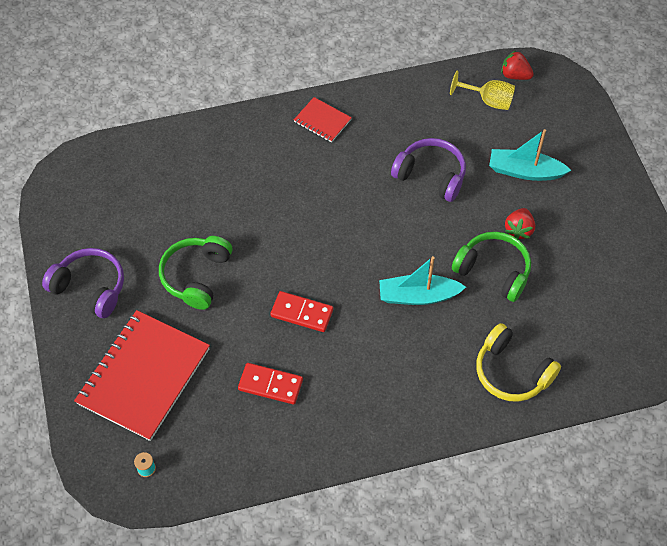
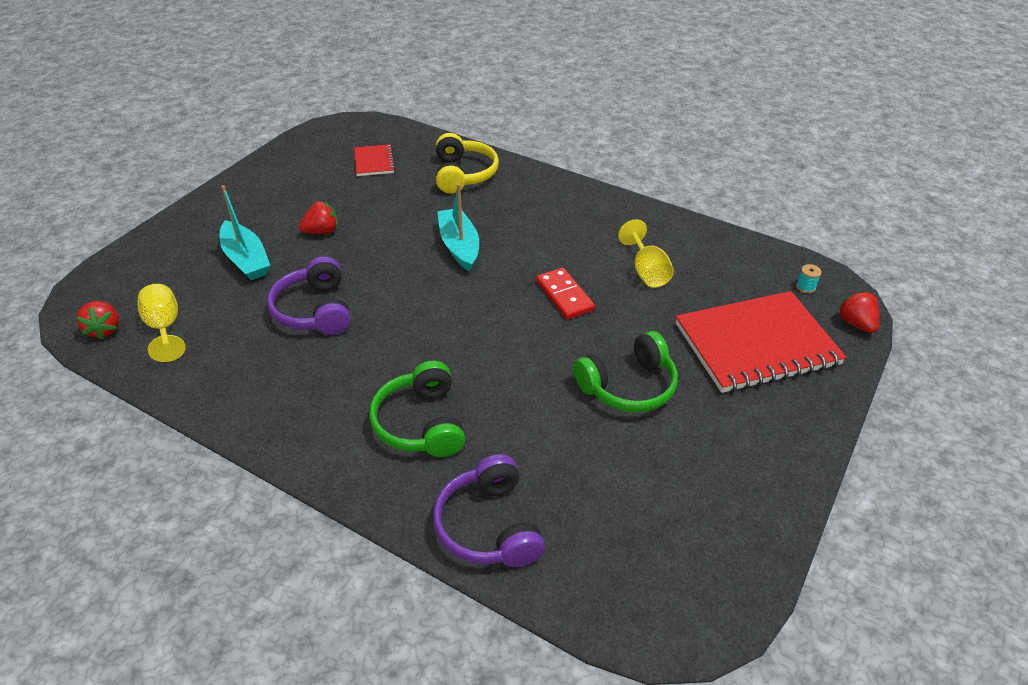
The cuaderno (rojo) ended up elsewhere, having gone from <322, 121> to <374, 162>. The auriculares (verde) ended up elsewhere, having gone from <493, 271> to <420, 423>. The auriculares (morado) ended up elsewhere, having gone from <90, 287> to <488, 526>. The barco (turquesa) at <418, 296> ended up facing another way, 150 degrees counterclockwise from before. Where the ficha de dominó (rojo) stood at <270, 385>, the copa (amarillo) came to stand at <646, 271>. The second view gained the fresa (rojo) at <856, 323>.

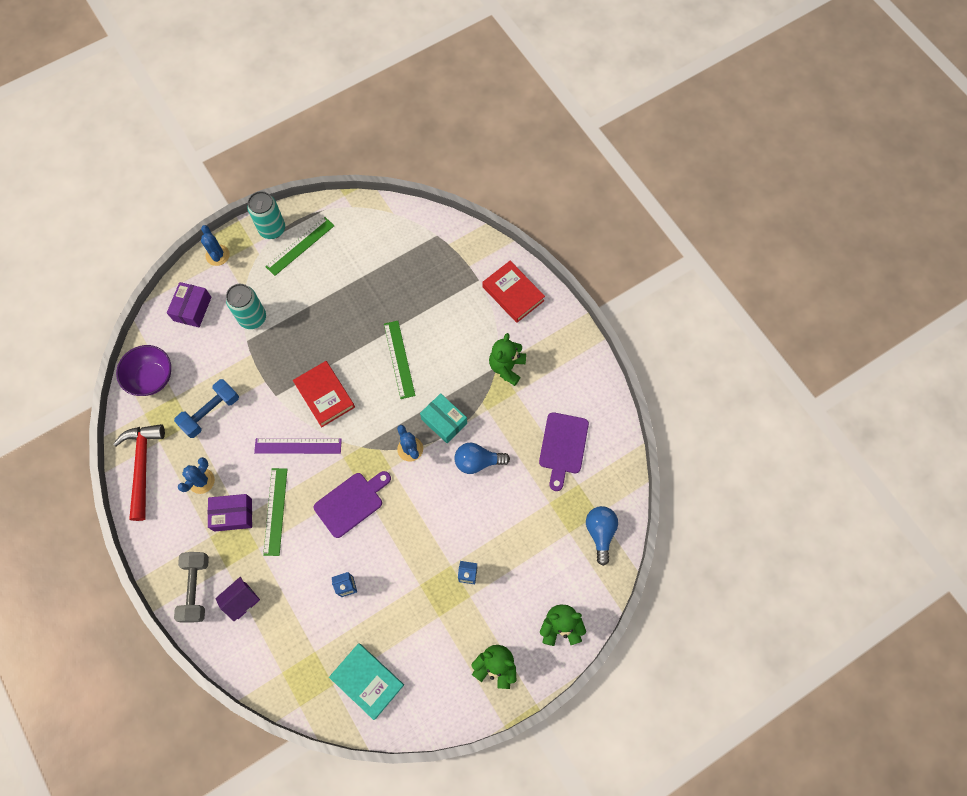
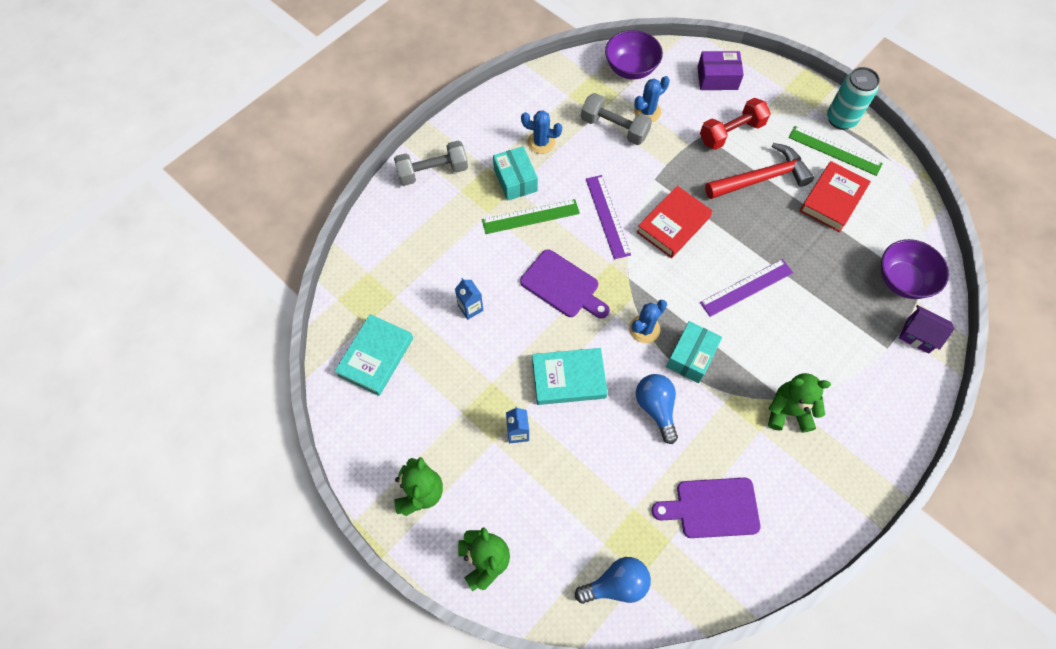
The cactus (azul) ended up elsewhere, having gone from <217, 255> to <647, 111>. The libro (rojo) ended up elsewhere, having gone from <513, 294> to <832, 199>. Where the lata (turquesa) stood at <253, 318>, the mancuerna (rojo) came to stand at <731, 133>. What was the regla (verde) at <399, 359> turned into the regla (morado) at <746, 287>. What was the mancuerna (azul) at <211, 412> turned into the mancuerna (gris) at <614, 128>. The martillo (rojo) ended up elsewhere, having gone from <142, 466> to <761, 178>. What was the caja (morado) at <233, 514> turned into the caja (turquesa) at <515, 180>. The casa (morado) ended up elsewhere, having gone from <242, 600> to <918, 335>. The second view gained the cuenco (morado) at <902, 280>. The second view gained the libro (turquesa) at <568, 378>.

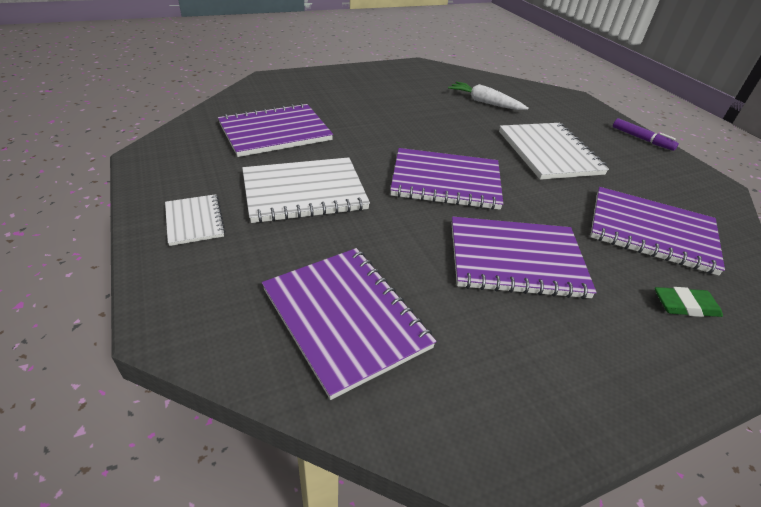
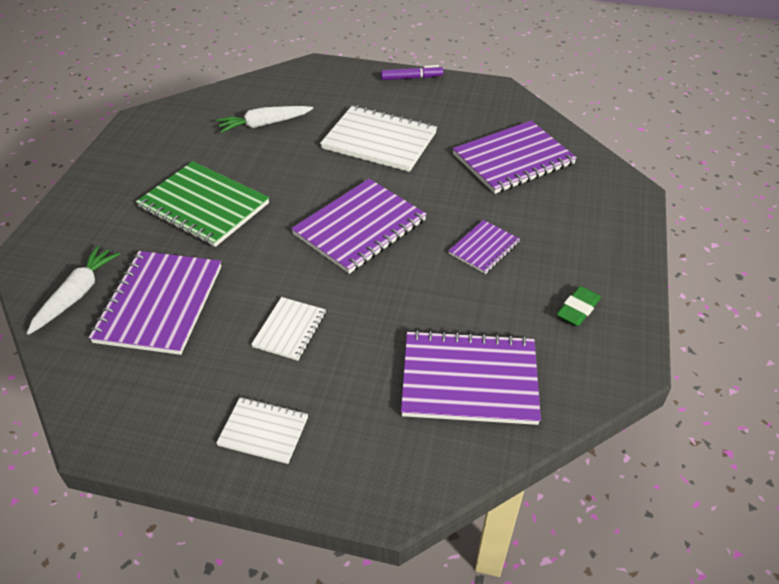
The size of the cuaderno (blanco) at <304, 192> changed by a factor of 0.54. The size of the cuaderno (morado) at <516, 259> changed by a factor of 0.54. The goma de borrar (verde) ended up elsewhere, having gone from <685, 306> to <578, 309>. The second view gained the cuaderno (verde) at <204, 206>. The second view gained the zanahoria (blanco) at <77, 294>.

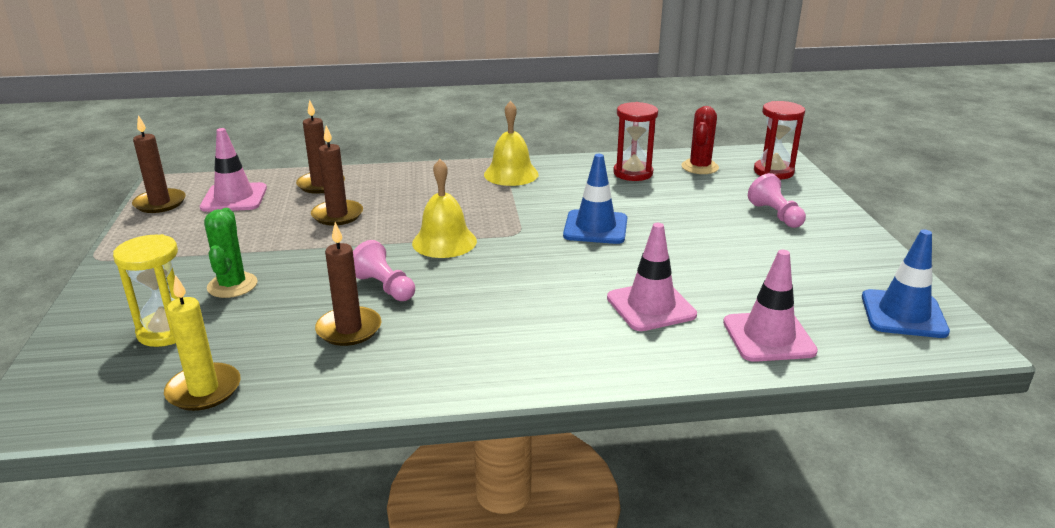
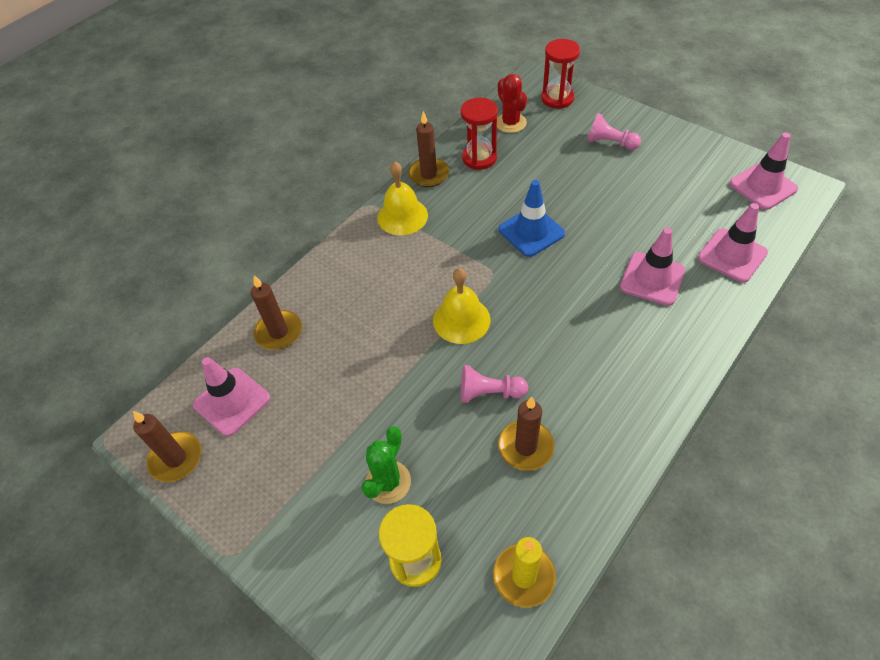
The vela (marrón) ended up elsewhere, having gone from <337, 215> to <429, 174>. The cactus (verde) at <232, 285> ended up facing another way, 75 degrees clockwise from before. What was the cono de tráfico (azul) at <903, 314> turned into the cono de tráfico (rosa) at <762, 186>.

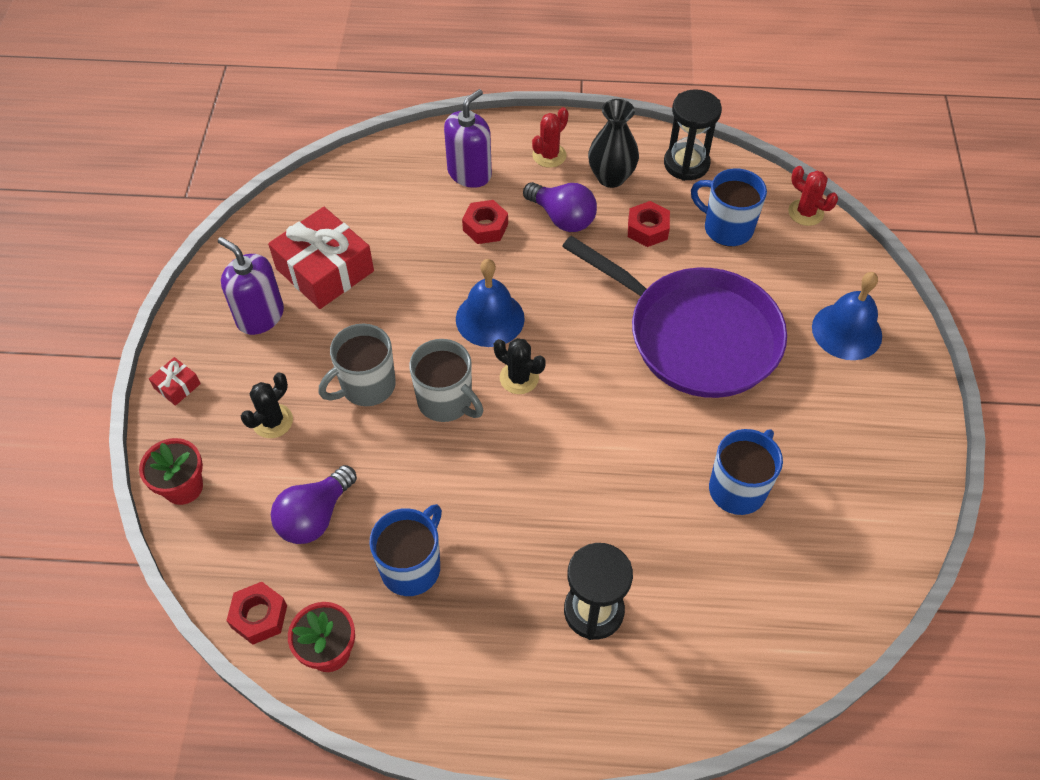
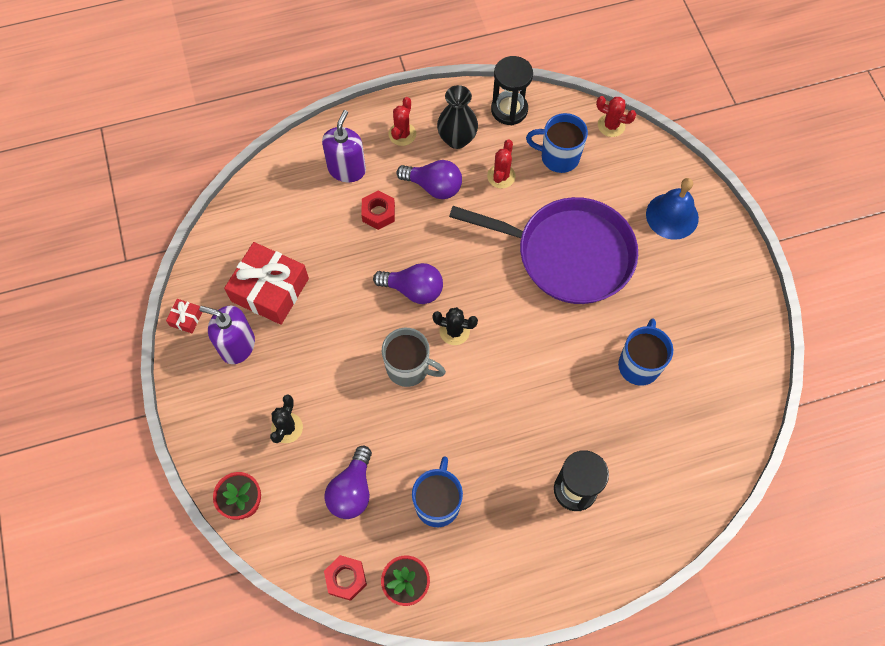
Where the tuerca (rojo) stood at <647, 229>, the cactus (rojo) came to stand at <501, 176>. Where the campana (azul) stood at <490, 318>, the bombilla (morado) came to stand at <413, 290>. The second view lost the taza (gris) at <366, 386>. The regalo (rojo) ended up elsewhere, having gone from <177, 386> to <186, 318>.

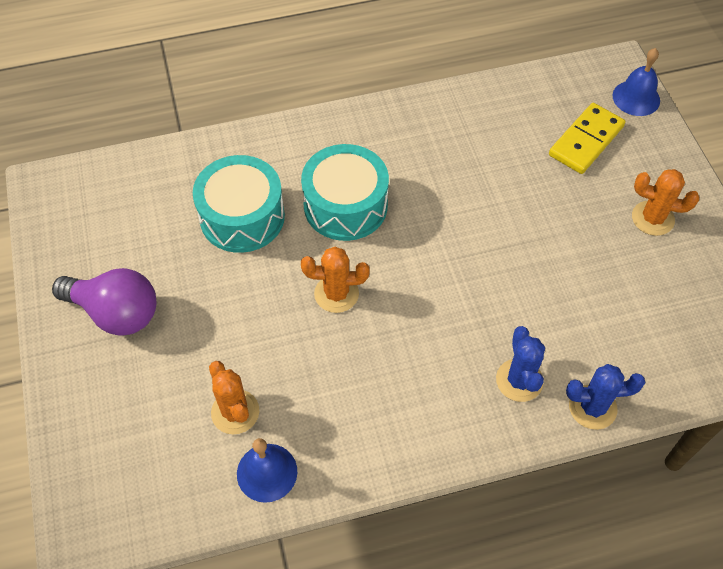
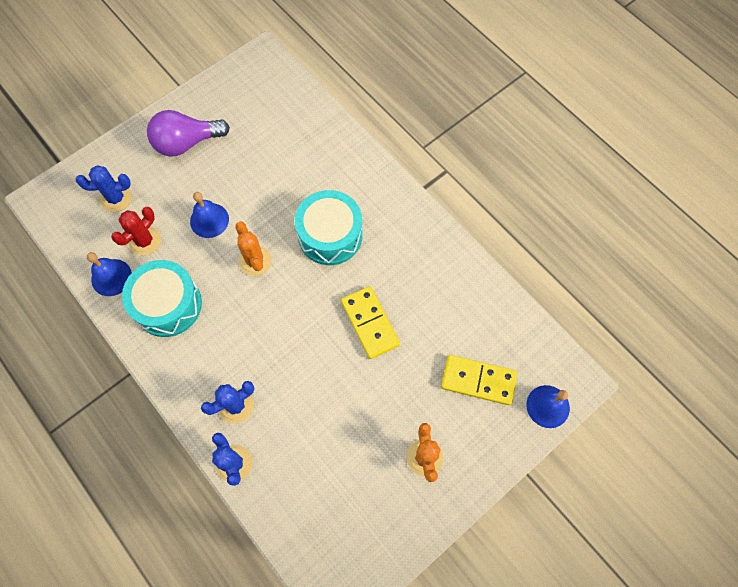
The tambor (turquesa) ended up elsewhere, having gone from <242, 217> to <168, 305>. The bombilla (morado) at <116, 313> ended up facing another way, 75 degrees clockwise from before. What was the cactus (naranja) at <235, 412> turned into the cactus (rojo) at <145, 241>. The second view gained the cactus (azul) at <116, 198>. The second view gained the campana (azul) at <209, 220>. The second view gained the ficha de dominó (amarillo) at <370, 323>.

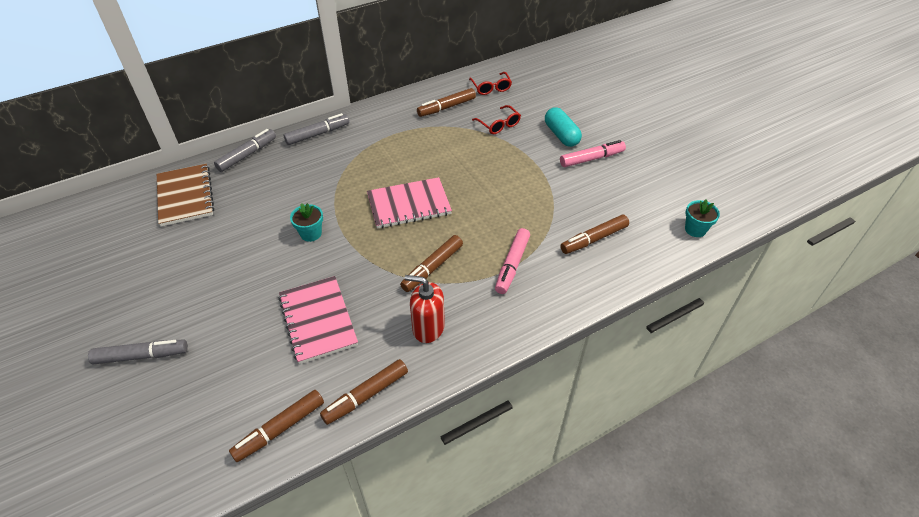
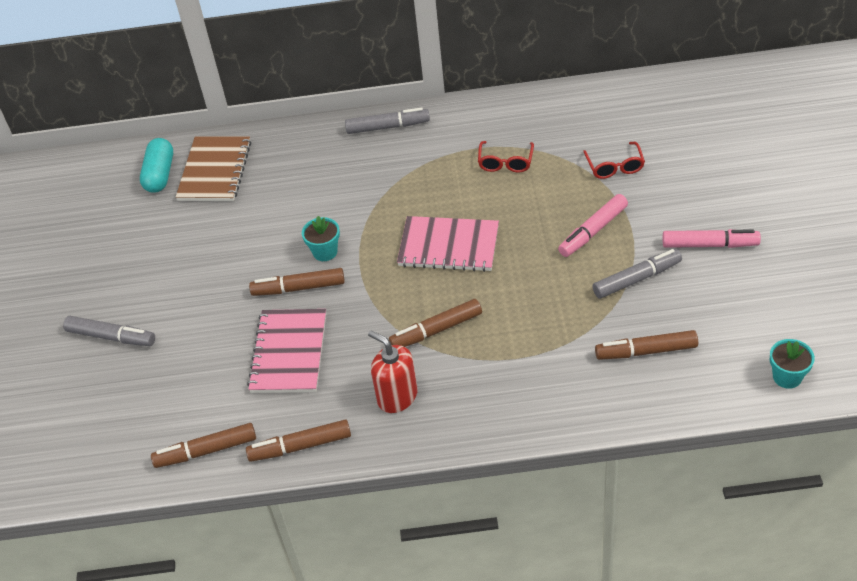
The gafas (rojo) ended up elsewhere, having gone from <491, 88> to <505, 163>. The rotulador (marrón) ended up elsewhere, having gone from <446, 107> to <299, 288>. The cápsula (turquesa) ended up elsewhere, having gone from <561, 135> to <160, 174>. The rotulador (gris) ended up elsewhere, having gone from <247, 155> to <636, 279>. The rotulador (rosa) ended up elsewhere, having gone from <512, 265> to <593, 231>.

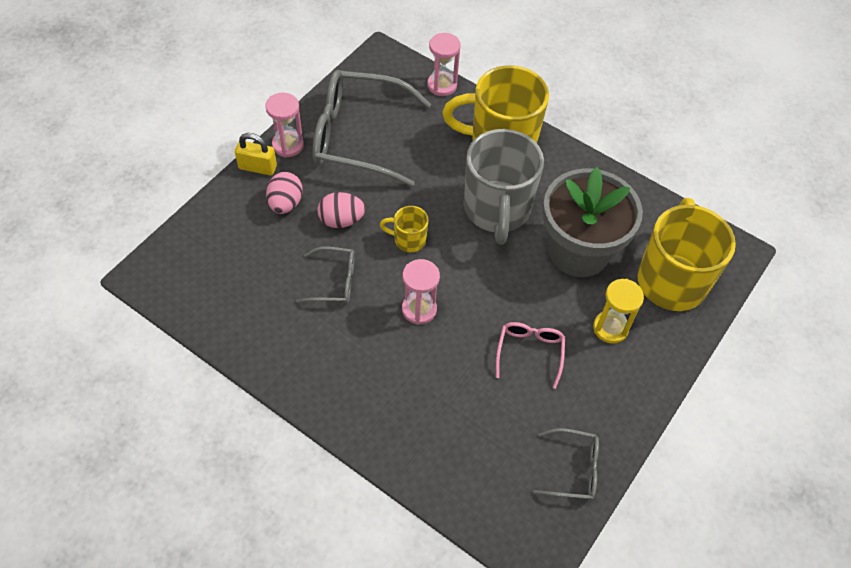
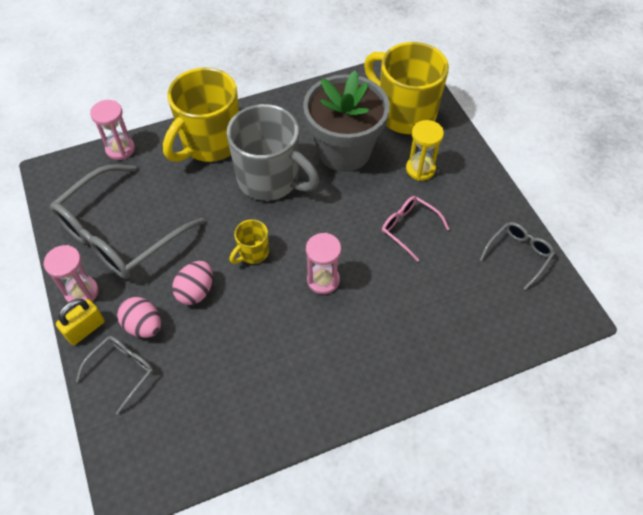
The gafas (gris) ended up elsewhere, having gone from <334, 281> to <122, 371>.

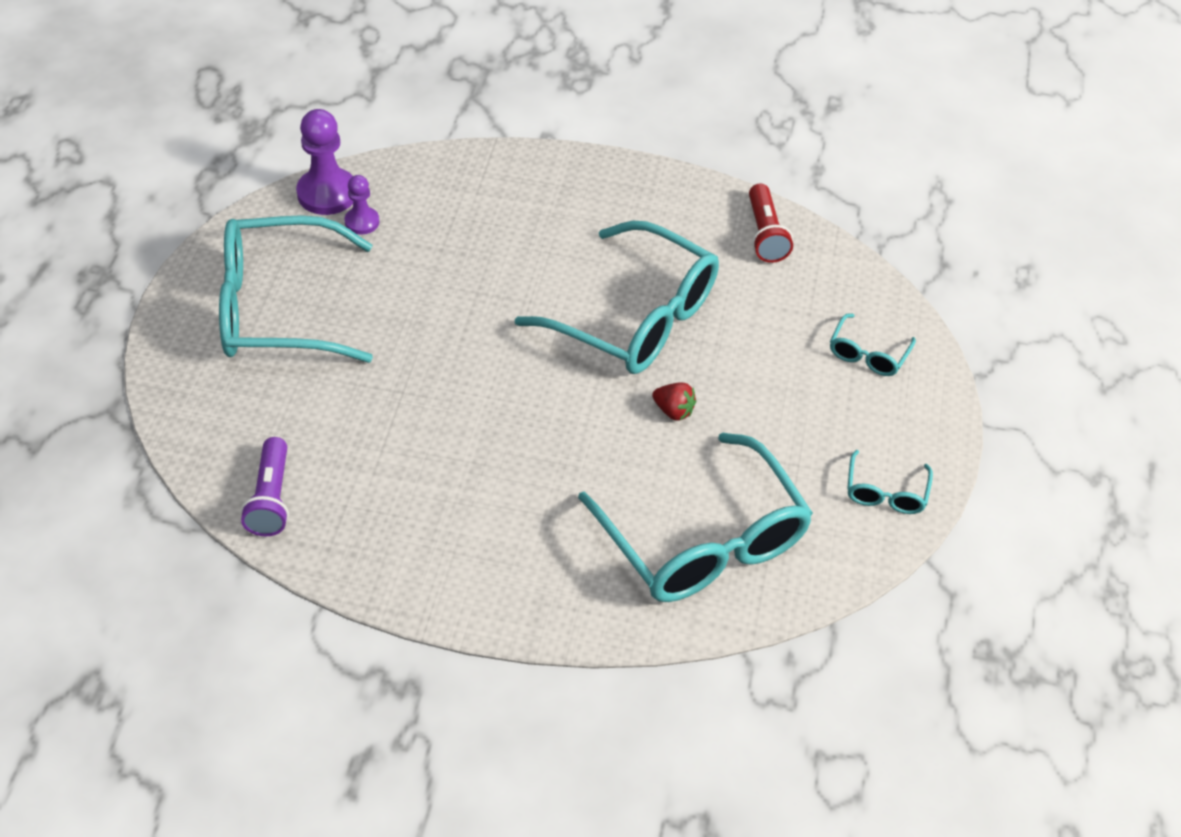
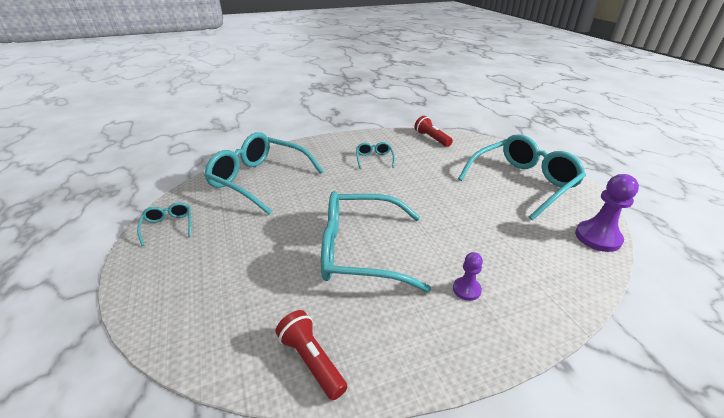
The peón (morado) ended up elsewhere, having gone from <362, 222> to <466, 289>. The gafas (turquesa) ended up elsewhere, having gone from <868, 354> to <374, 159>. The second view lost the fresa (rojo) at <673, 411>. What was the lámpara de mano (morado) at <271, 499> turned into the lámpara de mano (rojo) at <431, 138>.

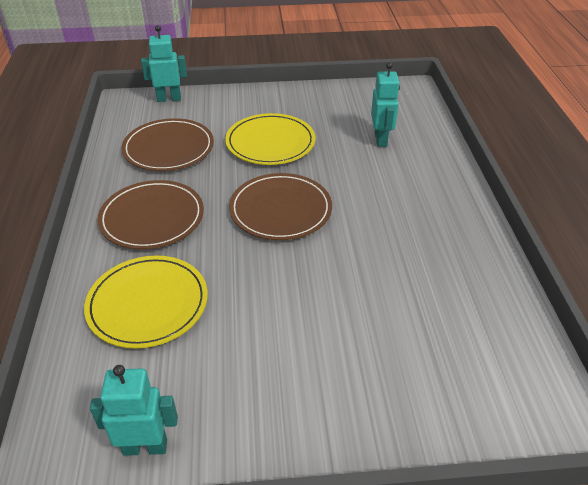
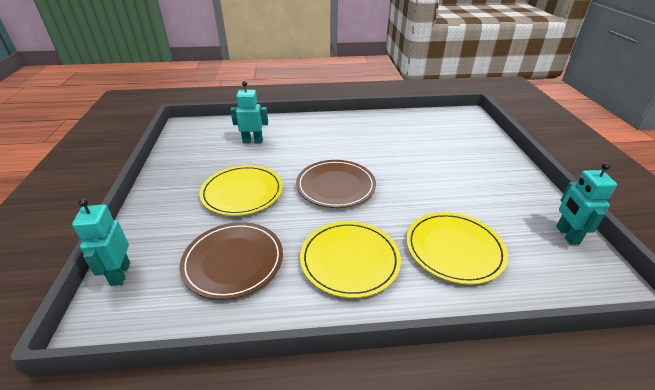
What was the plato (marrón) at <152, 218> turned into the plato (amarillo) at <349, 260>.

